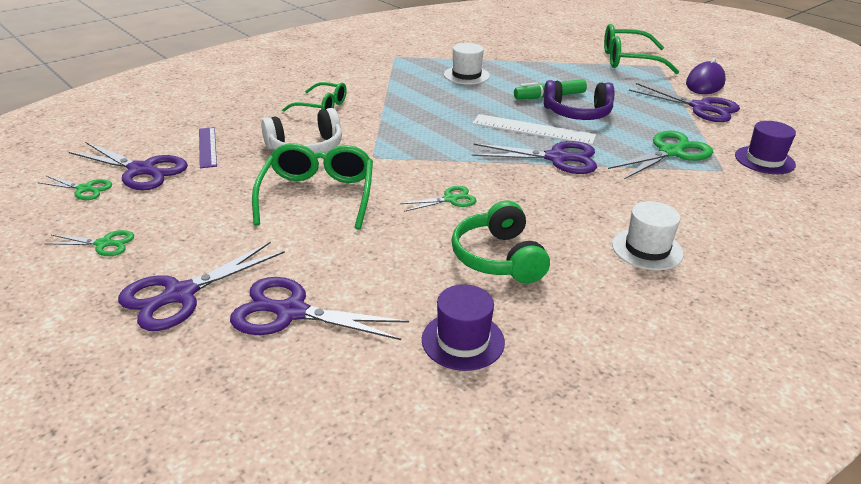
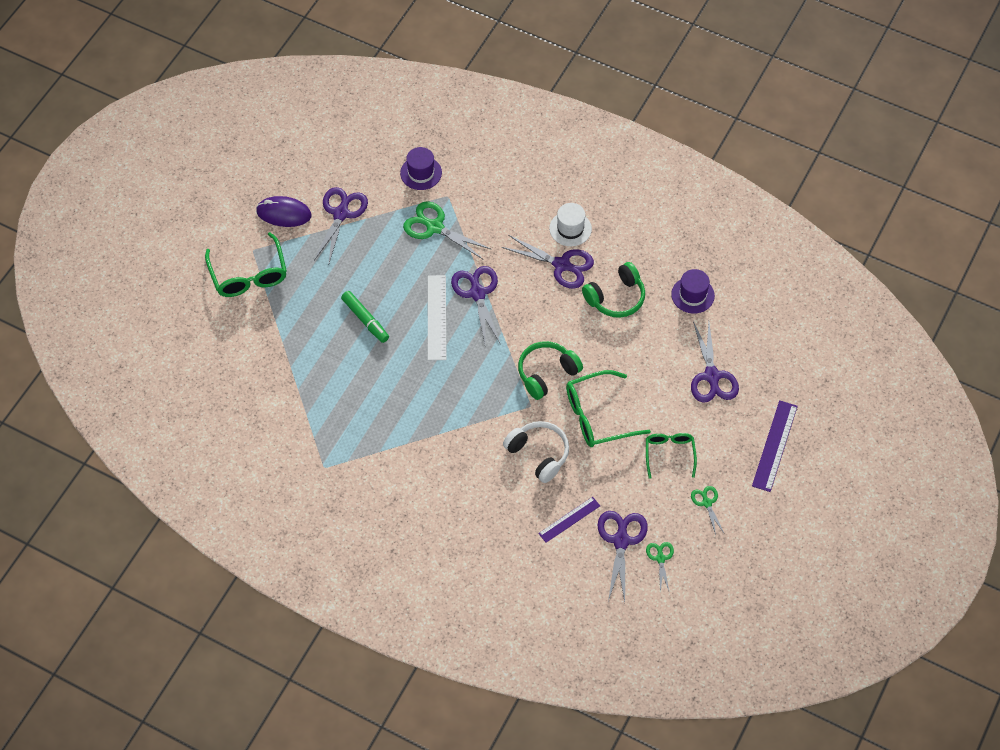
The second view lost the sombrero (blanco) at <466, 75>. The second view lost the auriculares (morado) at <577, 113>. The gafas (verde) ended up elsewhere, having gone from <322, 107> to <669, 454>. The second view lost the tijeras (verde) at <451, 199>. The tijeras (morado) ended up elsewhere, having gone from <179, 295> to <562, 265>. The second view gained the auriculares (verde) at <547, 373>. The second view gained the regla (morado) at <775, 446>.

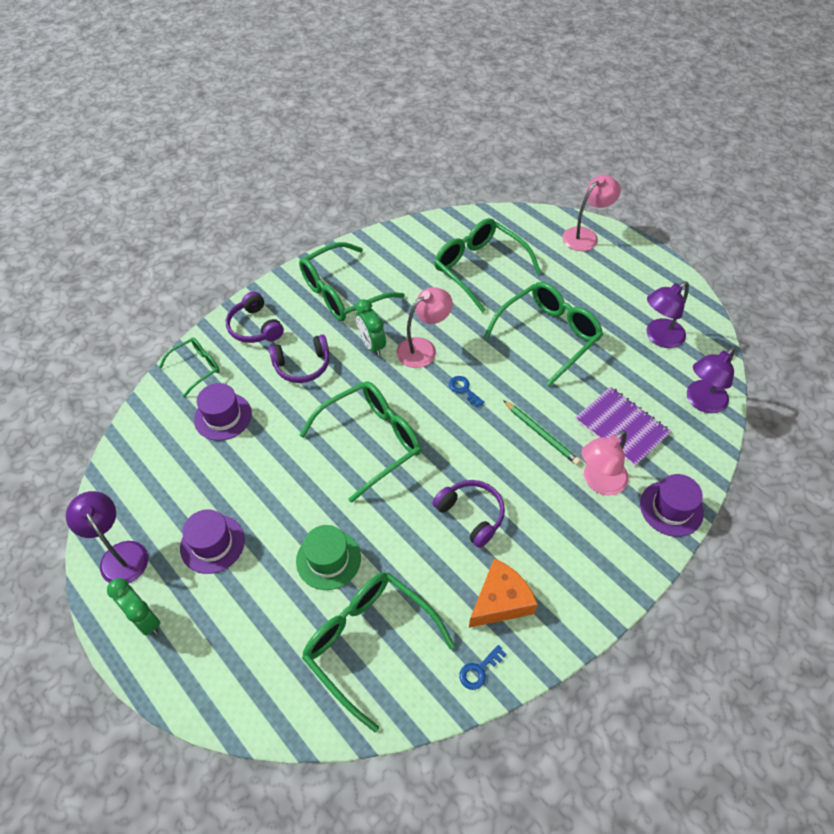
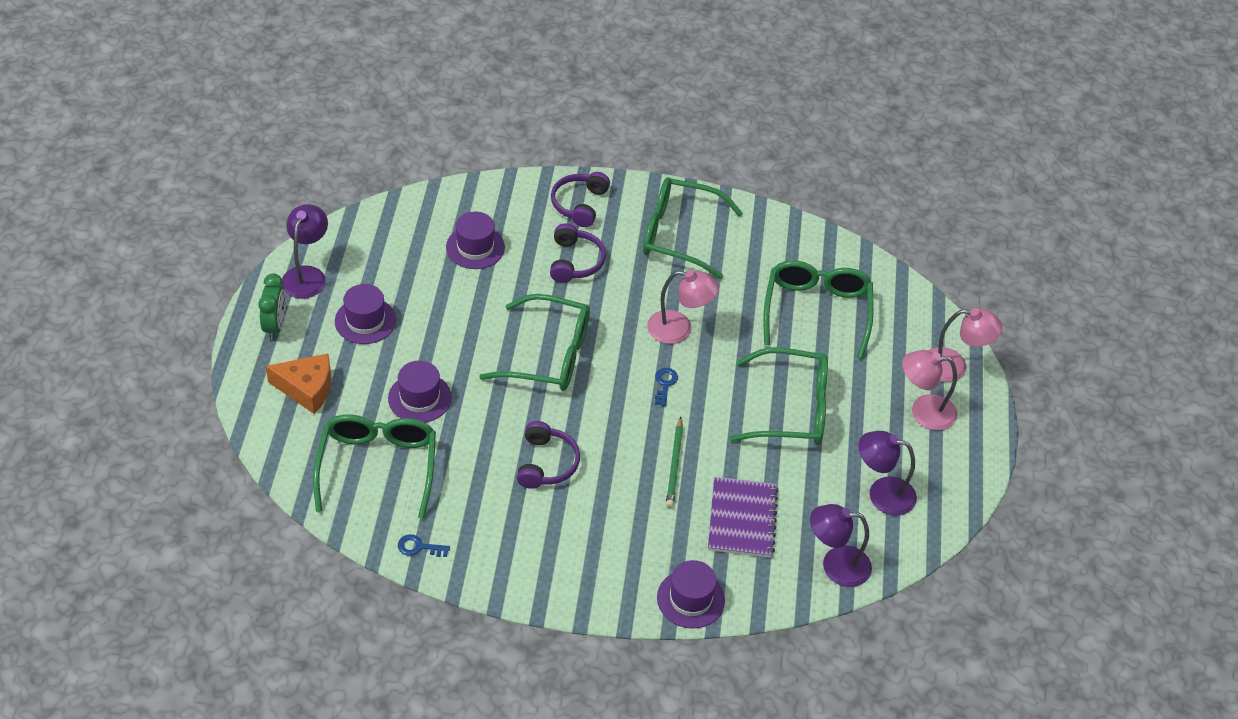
The second view lost the despertador (verde) at <371, 345>. The auriculares (morado) at <302, 365> ended up facing another way, 120 degrees counterclockwise from before. The second view lost the gafas (verde) at <196, 368>. The lámpara (rosa) ended up elsewhere, having gone from <599, 482> to <923, 411>. What was the sombrero (verde) at <328, 559> turned into the sombrero (morado) at <419, 398>. The queso (naranja) ended up elsewhere, having gone from <500, 601> to <307, 388>.

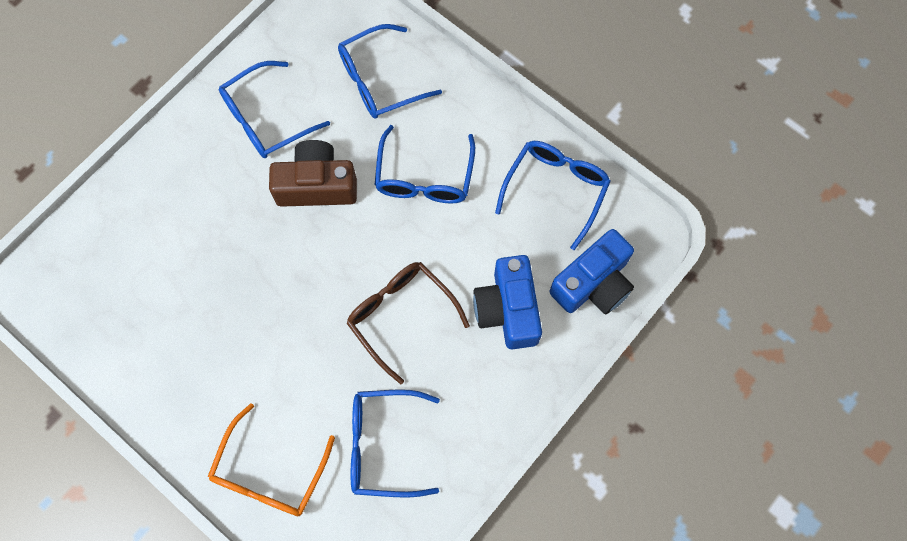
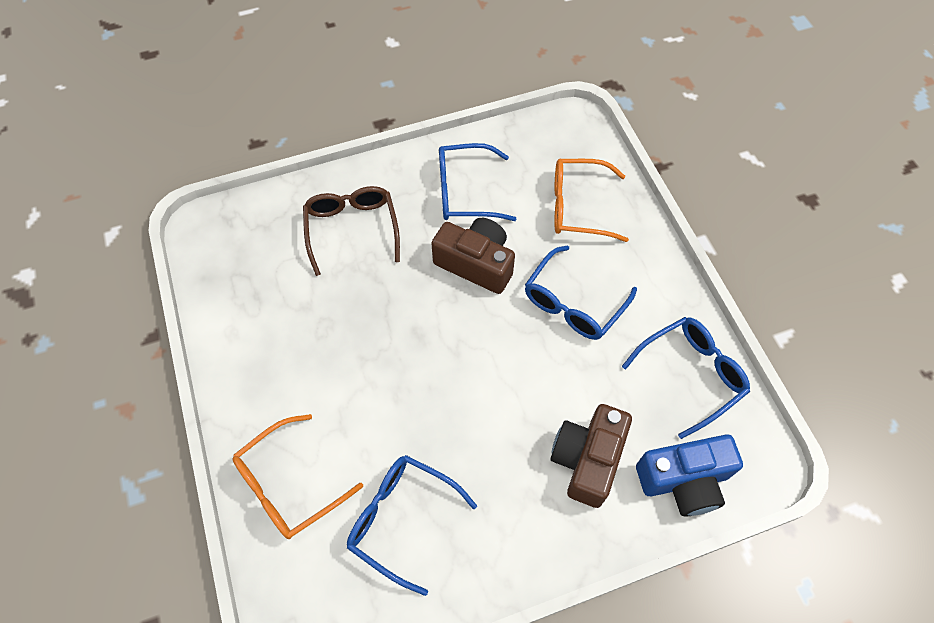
What was the gafas (azul) at <379, 81> turned into the gafas (naranja) at <577, 207>. What was the cámara (azul) at <508, 309> turned into the cámara (marrón) at <587, 459>. The gafas (marrón) ended up elsewhere, having gone from <400, 316> to <352, 229>.

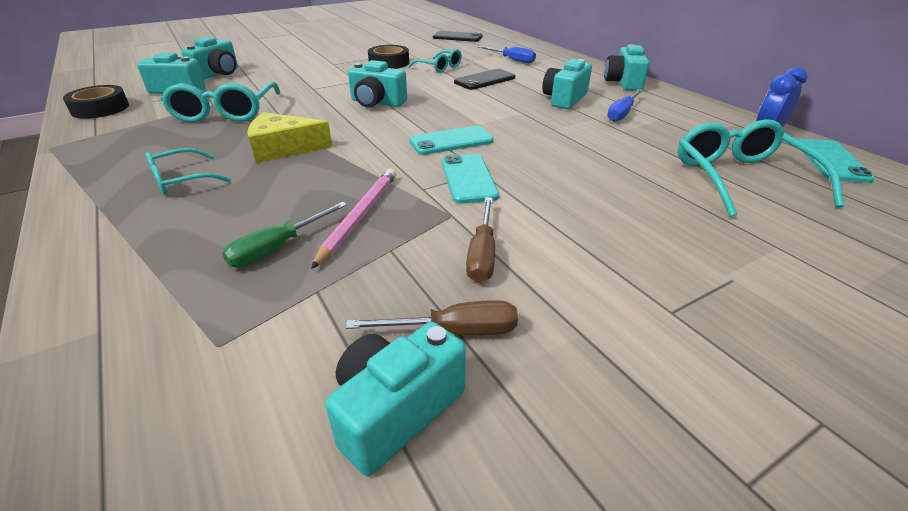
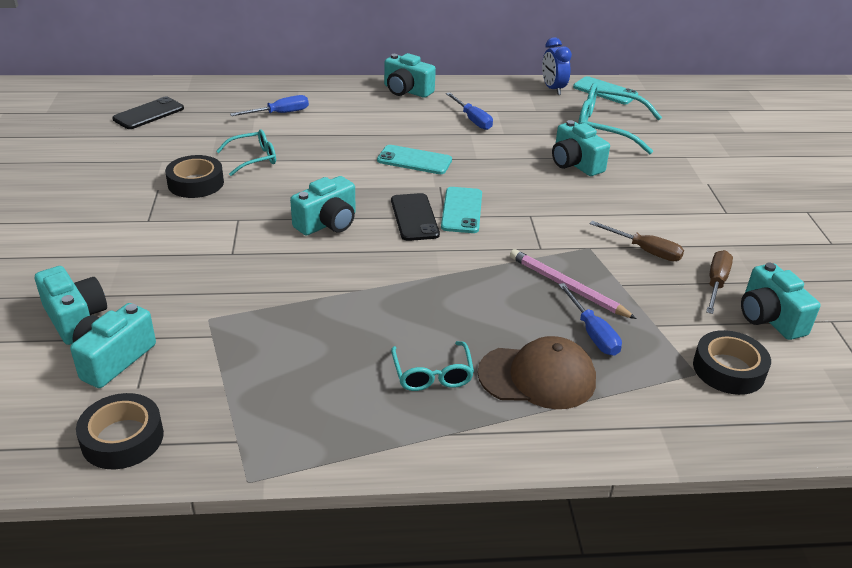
The cámara (turquesa) ended up elsewhere, having gone from <564, 99> to <575, 164>. The móvil (negro) ended up elsewhere, having gone from <484, 80> to <414, 217>. The second view lost the gafas (turquesa) at <225, 112>. The second view lost the queso (amarillo) at <283, 148>. The móvil (turquesa) ended up elsewhere, having gone from <468, 178> to <414, 160>. What was the destornillador (verde) at <278, 248> turned into the destornillador (azul) at <592, 333>. The second view gained the cinta adhesiva (negro) at <728, 369>. The second view gained the gorra (marrón) at <537, 377>.

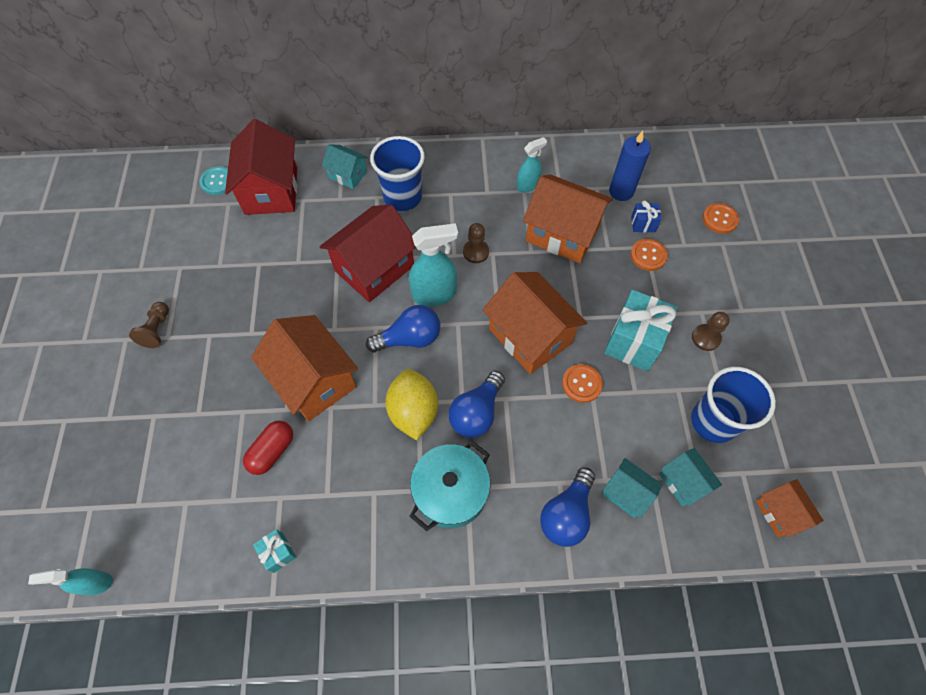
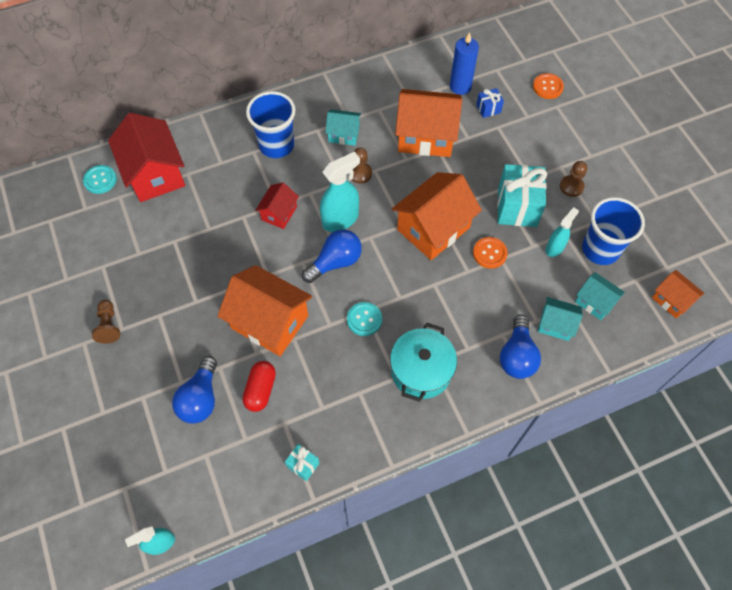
The pulverizador (turquesa) ended up elsewhere, having gone from <527, 185> to <554, 248>. The casa (turquesa) ended up elsewhere, having gone from <348, 175> to <343, 134>. The size of the casa (rojo) at <374, 268> changed by a factor of 0.53. The second view lost the botón (naranja) at <648, 255>. The casa (naranja) at <530, 336> ended up facing another way, 75 degrees counterclockwise from before. Where the limón (amarillo) stood at <413, 412>, the botón (turquesa) came to stand at <364, 319>. The bombilla (azul) ended up elsewhere, having gone from <476, 412> to <200, 398>.

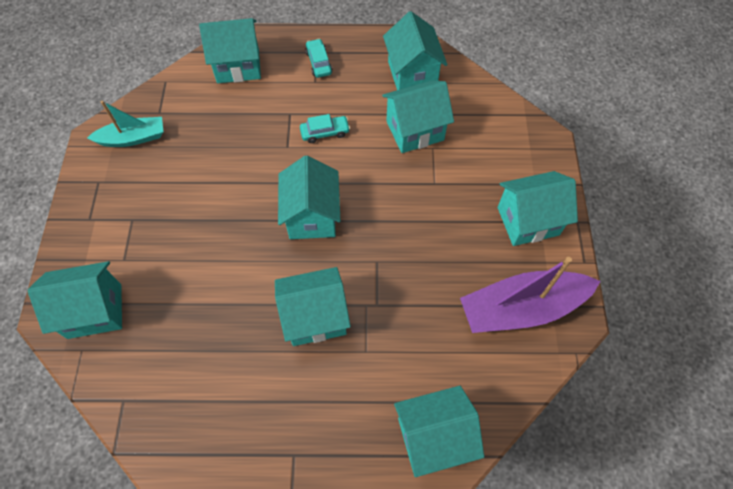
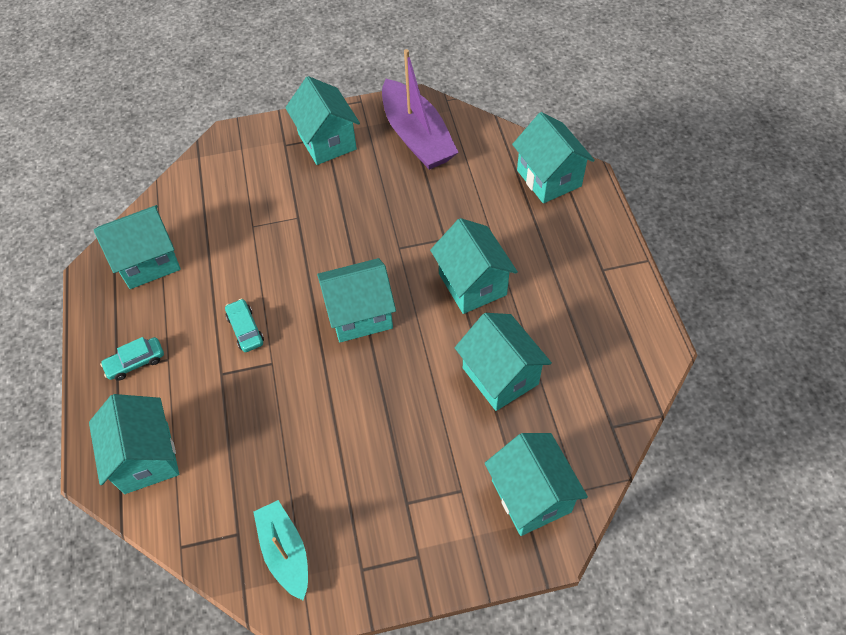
The casa (turquesa) ended up elsewhere, having gone from <415, 130> to <500, 376>.

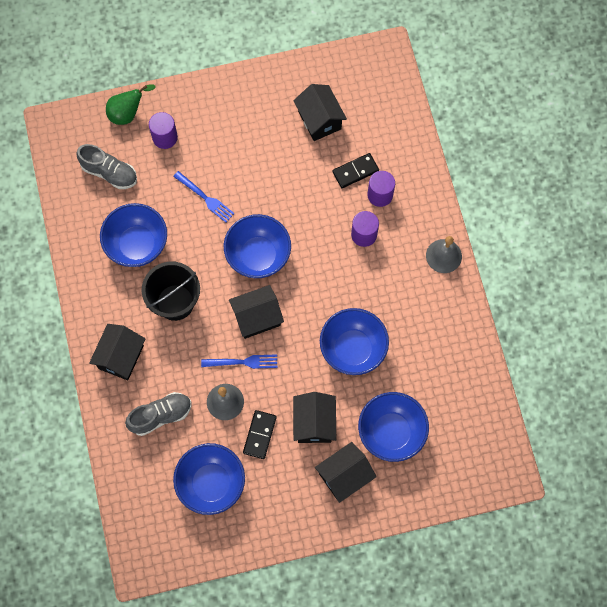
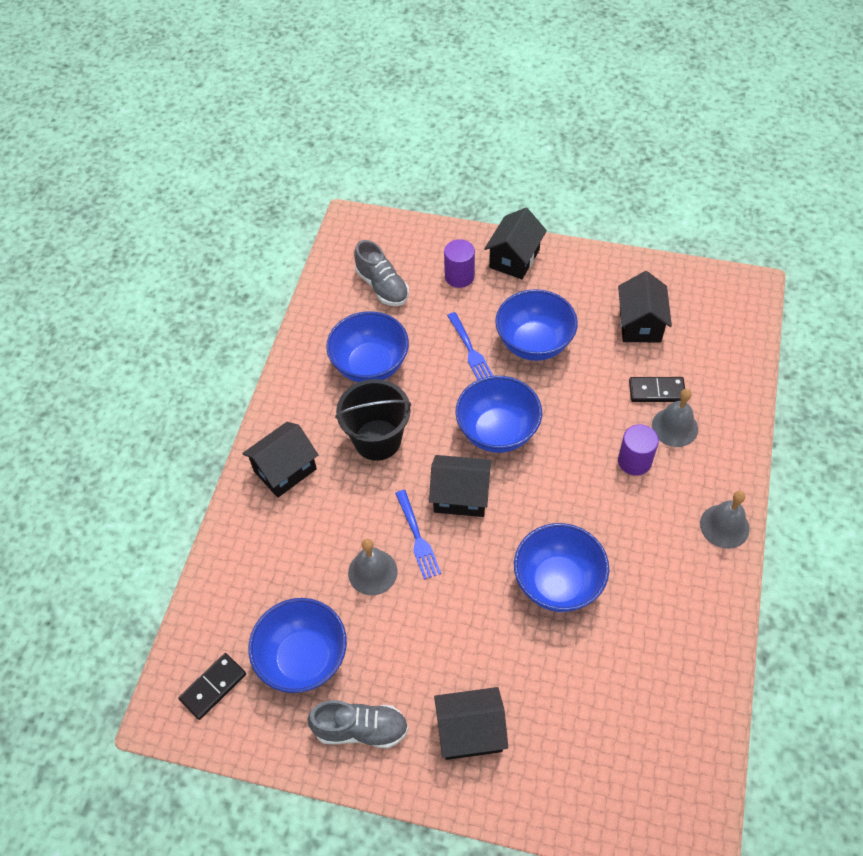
The second view lost the pera (verde) at <128, 113>. Where the cilindro (morado) stood at <380, 195>, the campana (gris) came to stand at <674, 427>. The tenedor (azul) at <242, 362> ended up facing another way, 45 degrees clockwise from before. The zapato (gris) ended up elsewhere, having gone from <161, 416> to <361, 729>. The casa (negro) ended up elsewhere, having gone from <314, 423> to <514, 258>. The cuenco (azul) ended up elsewhere, having gone from <391, 432> to <534, 343>. The ficha de dominó (negro) ended up elsewhere, having gone from <259, 435> to <213, 687>.

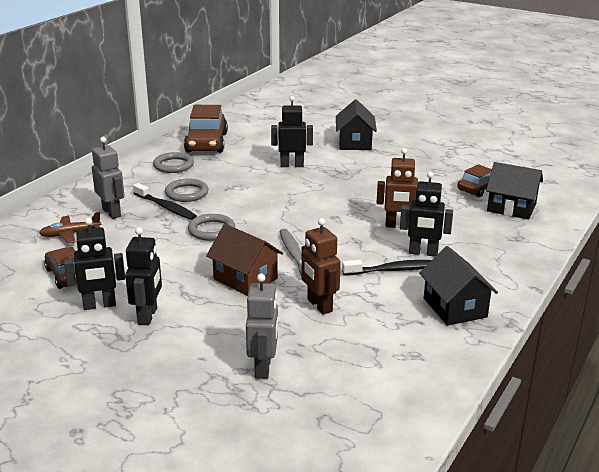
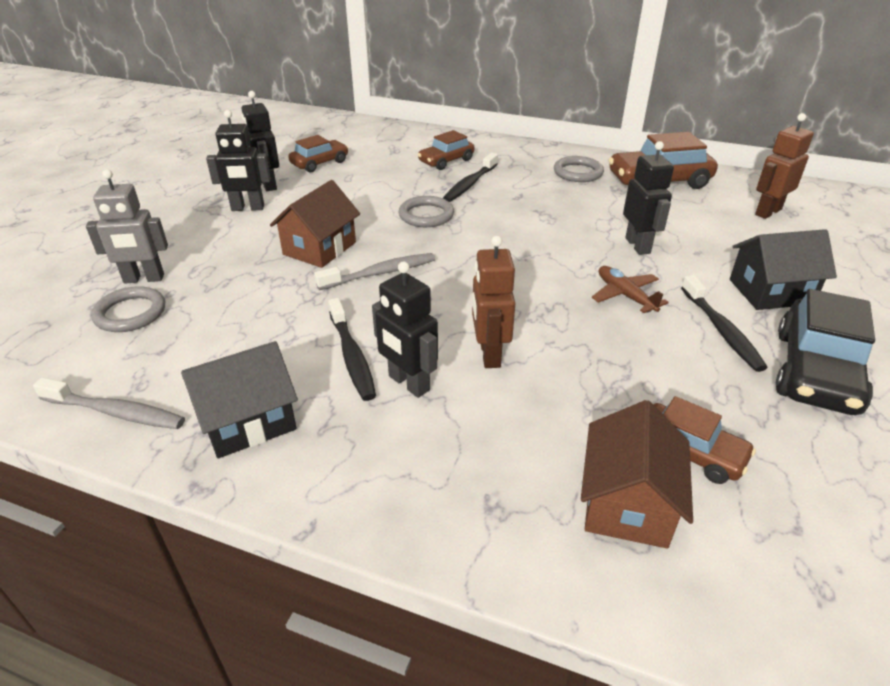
Where the robot (gris) stood at <112, 213>, the coche (marrón) came to stand at <446, 161>. What was the casa (negro) at <511, 207> turned into the casa (marrón) at <627, 503>. The robot (negro) at <423, 253> ended up facing another way, 45 degrees counterclockwise from before. The anillo (gris) ended up elsewhere, having gone from <186, 193> to <130, 313>. The avión (marrón) ended up elsewhere, having gone from <70, 234> to <625, 295>. The robot (marrón) ended up elsewhere, having gone from <319, 305> to <767, 212>. The second view gained the cepillo de dientes (negro) at <721, 330>. The second view gained the coche (negro) at <816, 372>. The second view gained the cepillo de dientes (gris) at <116, 412>.

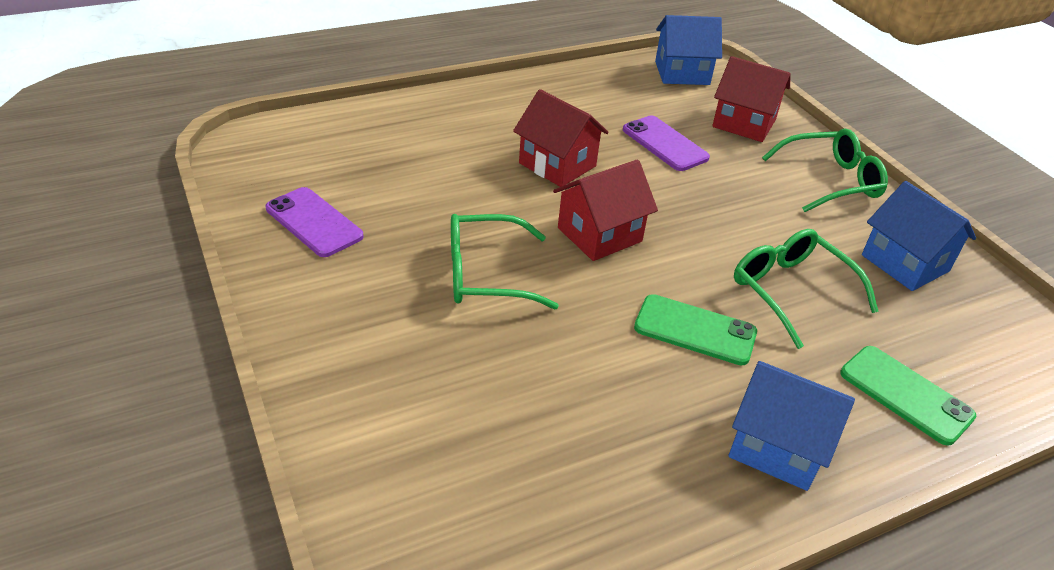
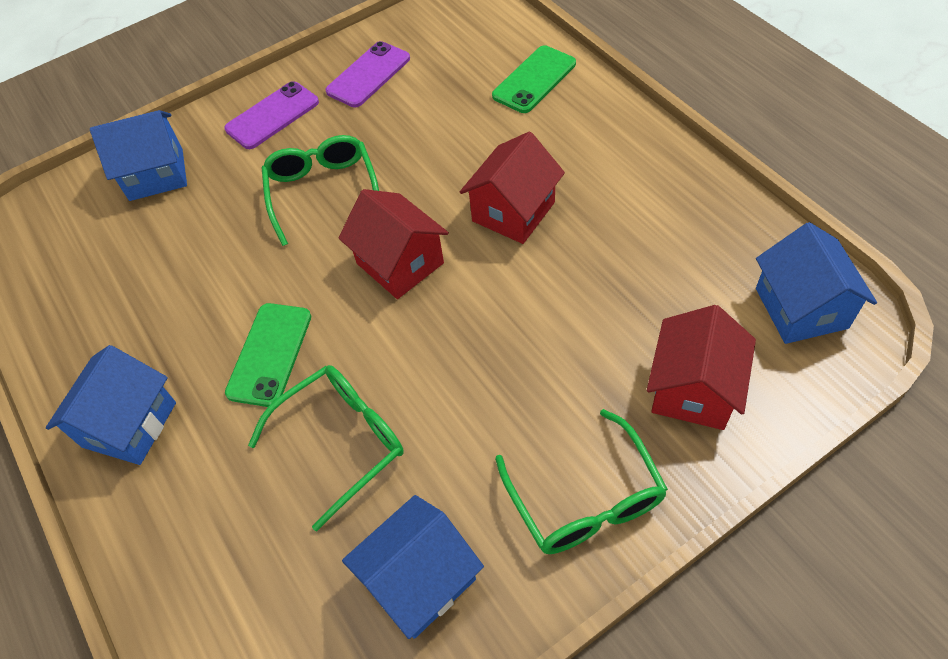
The móvil (morado) ended up elsewhere, having gone from <665, 144> to <272, 116>. The móvil (verde) ended up elsewhere, having gone from <905, 394> to <534, 80>. The second view gained the casa (azul) at <156, 174>.

